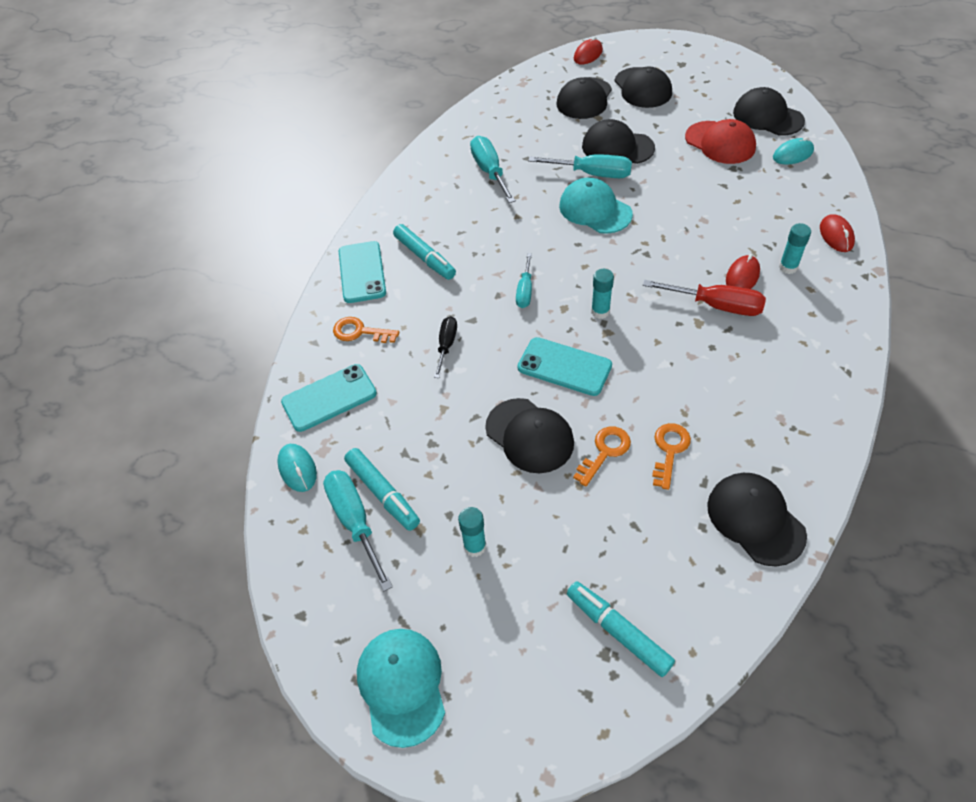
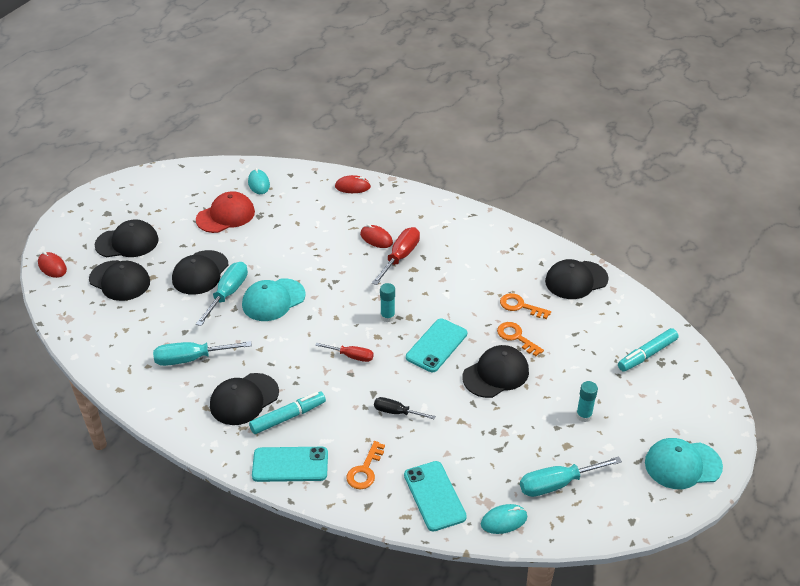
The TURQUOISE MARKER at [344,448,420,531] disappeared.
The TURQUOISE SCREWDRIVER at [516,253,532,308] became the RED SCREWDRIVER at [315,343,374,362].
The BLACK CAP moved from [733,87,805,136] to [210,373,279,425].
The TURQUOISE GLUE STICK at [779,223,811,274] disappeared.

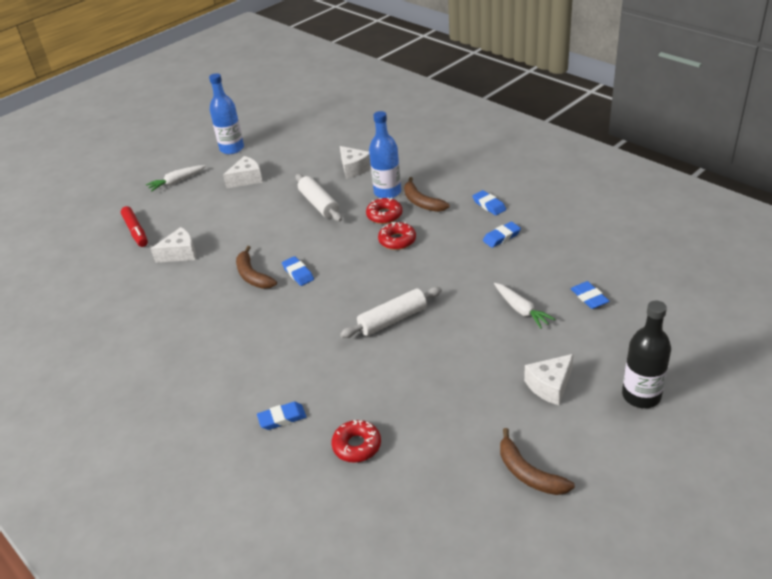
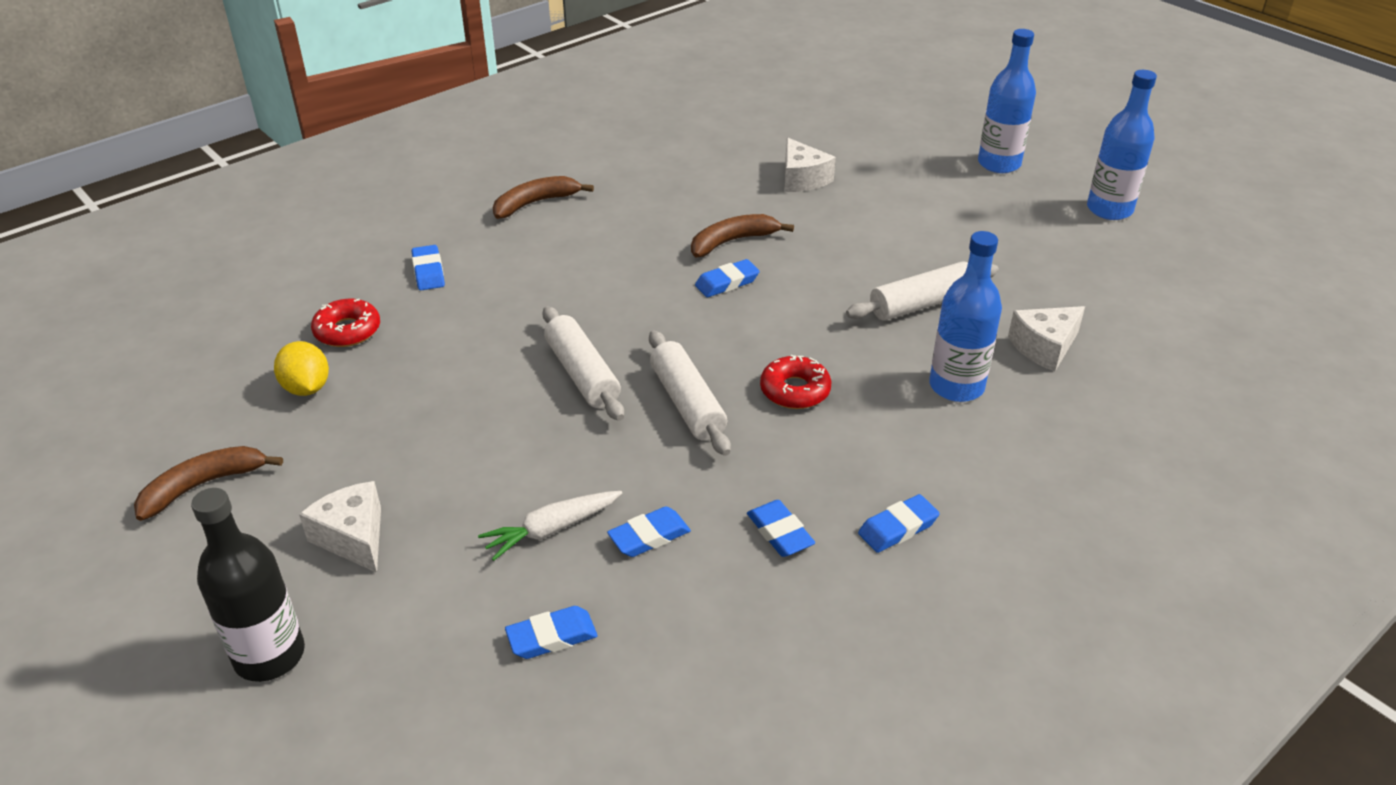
The RED MARKER at [121,206,148,247] disappeared.
The WHITE CARROT at [146,165,206,191] was replaced by the BLUE BOTTLE at [978,29,1036,173].
The WHITE CHEESE at [223,156,263,188] disappeared.
The RED DONUT at [366,197,402,224] disappeared.
The BROWN BANANA moved from [404,177,450,212] to [493,176,594,219].
The YELLOW LEMON at [274,341,329,396] appeared.
The BLUE ERASER at [607,506,691,557] appeared.
The WHITE ROLLING PIN at [649,331,731,456] appeared.

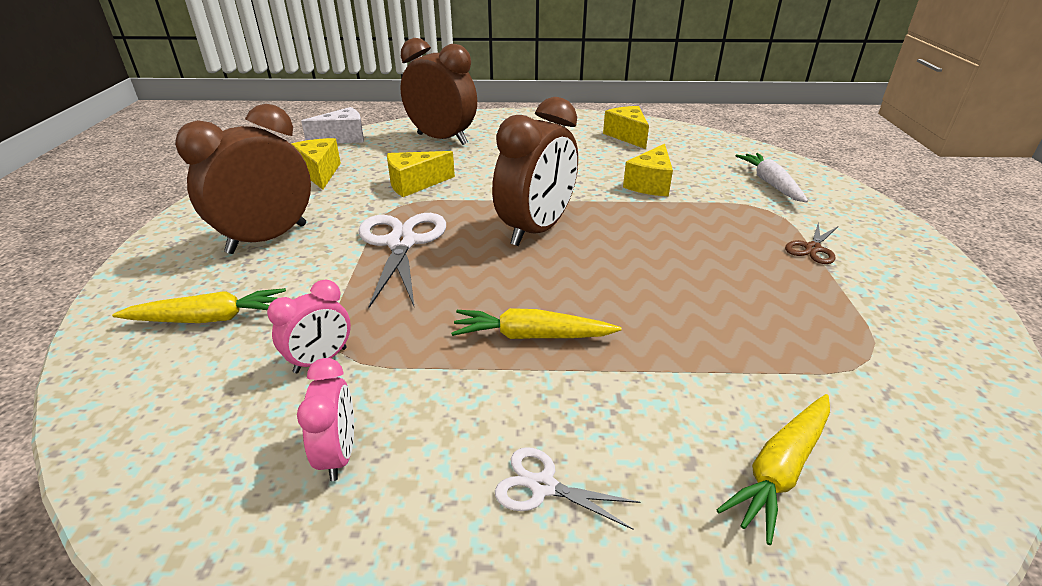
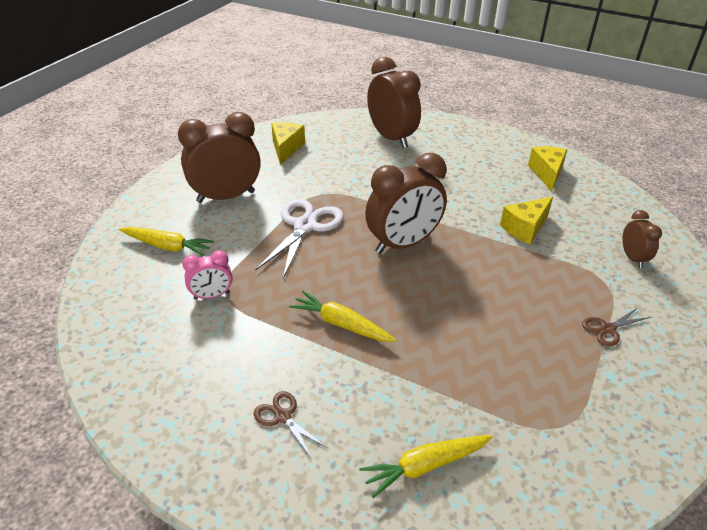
The PINK CLOCK at [297,358,354,481] disappeared.
The WHITE CHEESE at [301,107,364,143] disappeared.
The YELLOW CHEESE at [387,151,455,197] disappeared.
The WHITE SCISSORS at [495,447,640,530] became the BROWN SCISSORS at [254,391,327,459].
The WHITE CARROT at [735,153,808,203] was replaced by the BROWN CLOCK at [622,210,662,268].

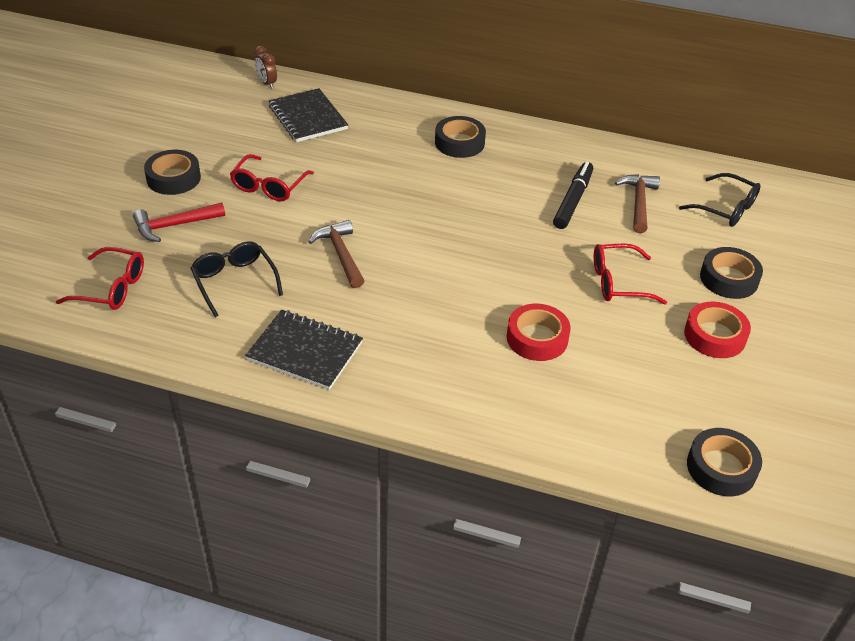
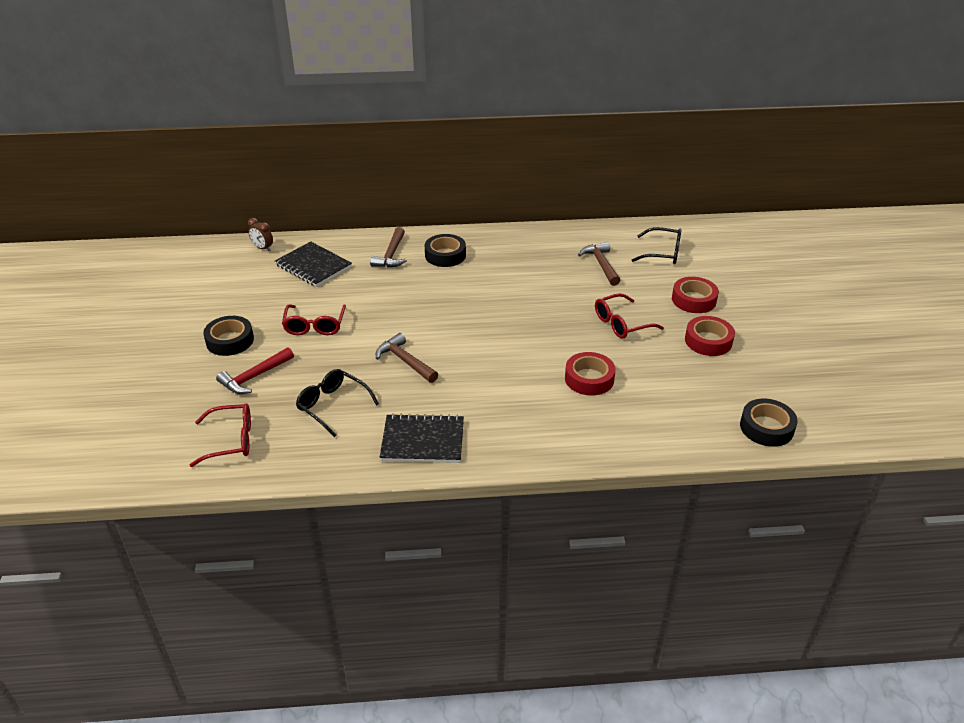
The BLACK MARKER at [553,162,593,229] disappeared.
The BLACK TAPE at [700,247,763,299] became the RED TAPE at [672,277,719,313].
The BROWN HAMMER at [370,227,407,268] appeared.

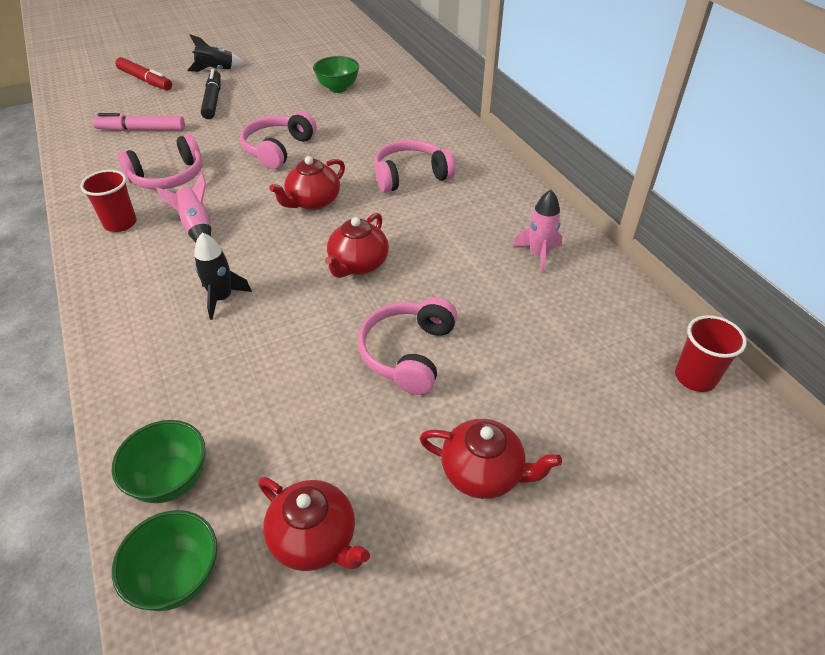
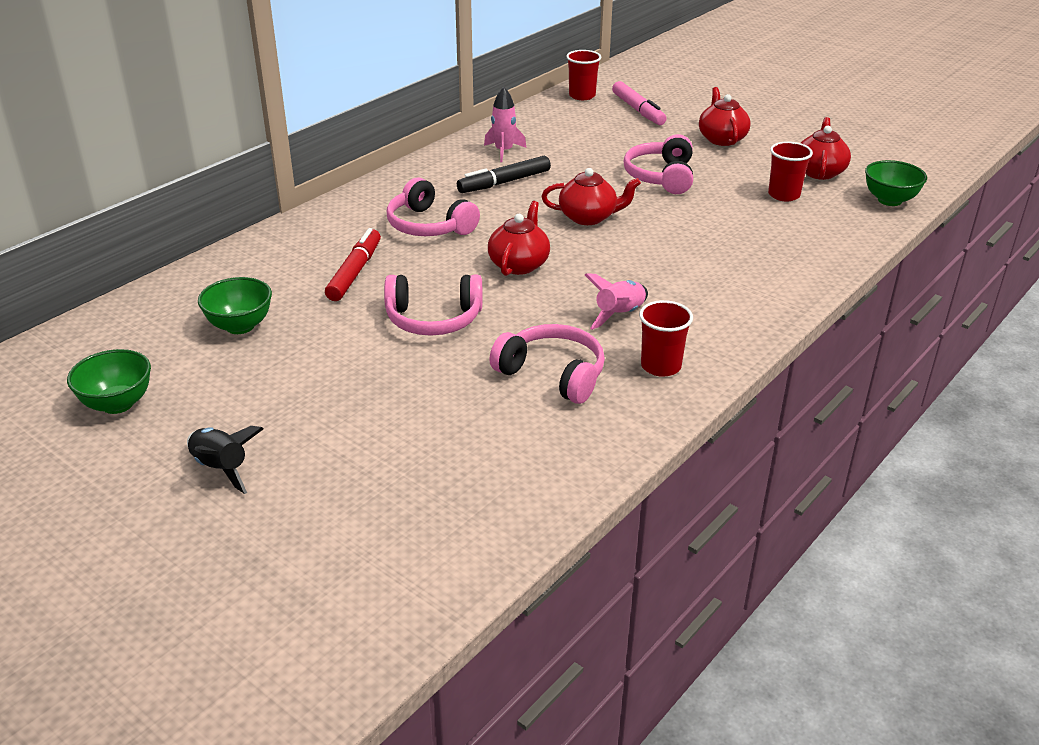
The PINK MARKER moved from [93,113,185,131] to [612,81,667,125].
The GREEN BOWL moved from [112,420,206,503] to [67,349,151,414].
The RED MARKER moved from [115,57,172,90] to [325,228,381,301].
The BLACK ROCKET at [194,232,252,320] disappeared.
The BLACK MARKER moved from [201,69,221,119] to [457,156,551,193].
The RED TEAPOT at [269,156,345,210] turned 90 degrees counterclockwise.
The PINK HEADPHONES at [358,297,457,395] turned 105 degrees clockwise.
The RED CUP at [768,141,813,201] appeared.

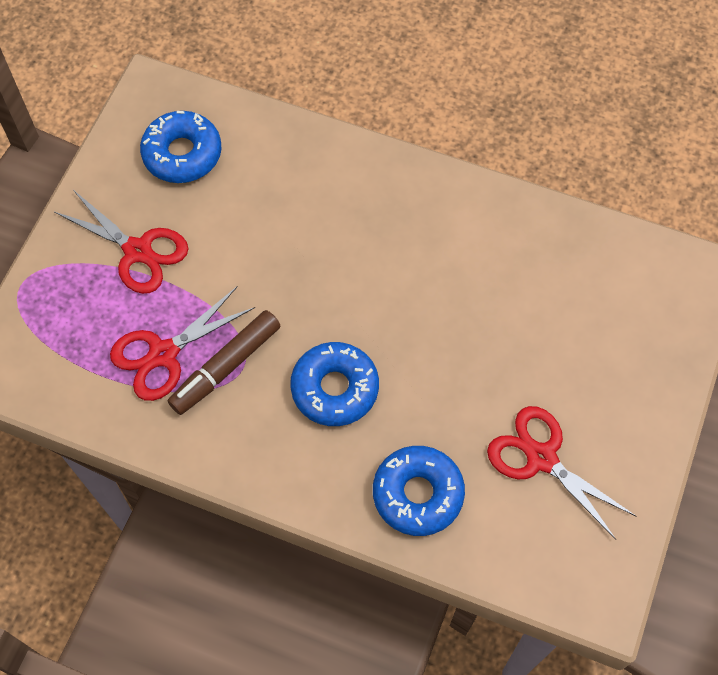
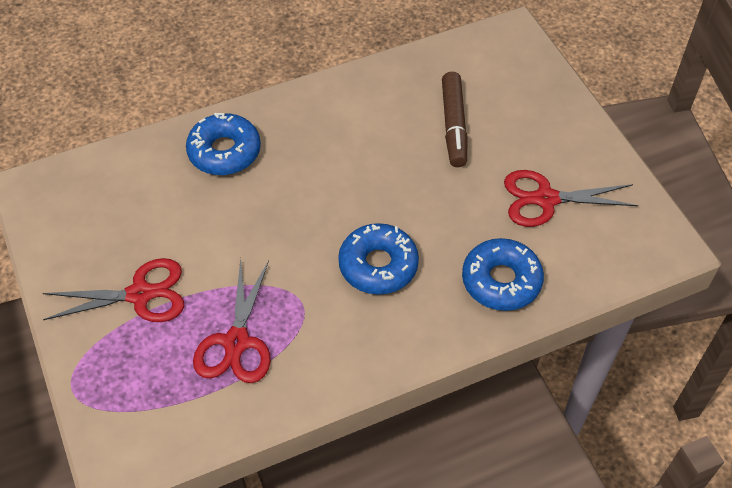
The BLUE DONUT moved from [140,111,222,183] to [186,113,261,175].
The BROWN MARKER moved from [168,310,280,415] to [442,72,468,167].

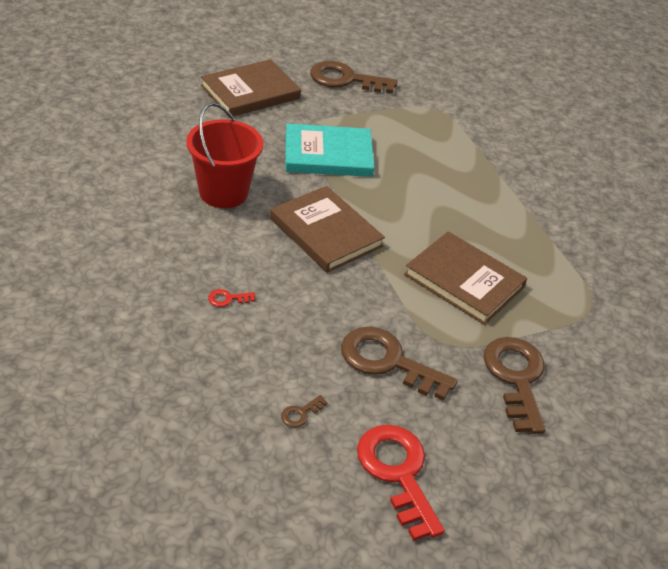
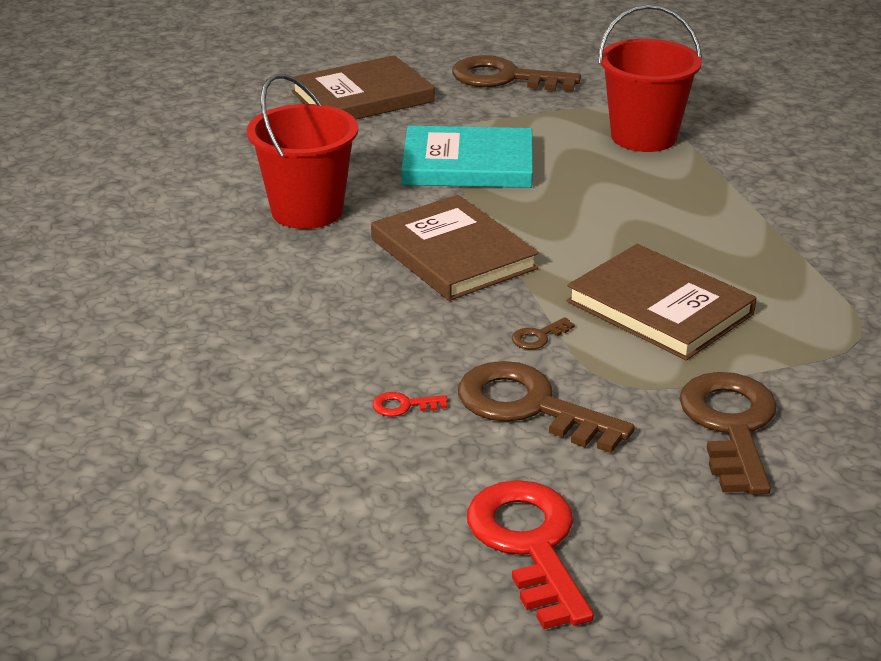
The RED KEY moved from [208,289,255,307] to [373,392,447,417].
The BROWN KEY moved from [281,395,328,428] to [512,317,575,349].
The RED BUCKET at [598,4,702,152] appeared.

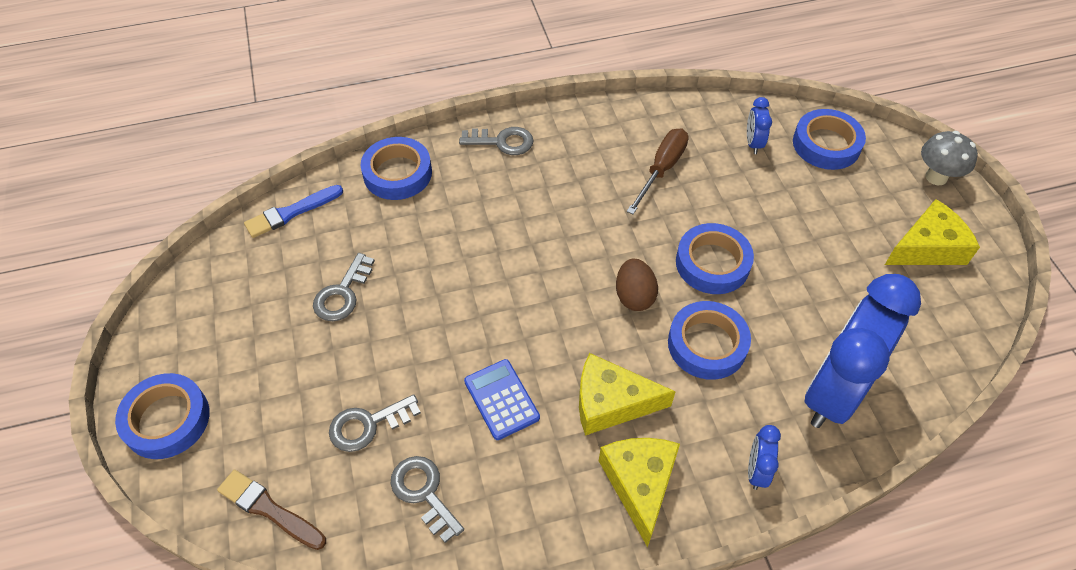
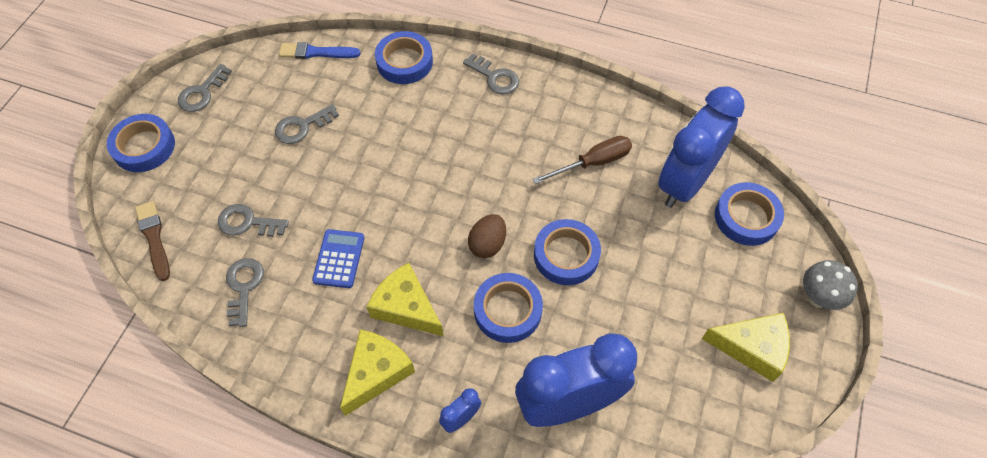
The BLUE CLOCK at [747,97,772,154] changed to 2.50 times the size.
The GREY KEY at [178,64,232,112] appeared.

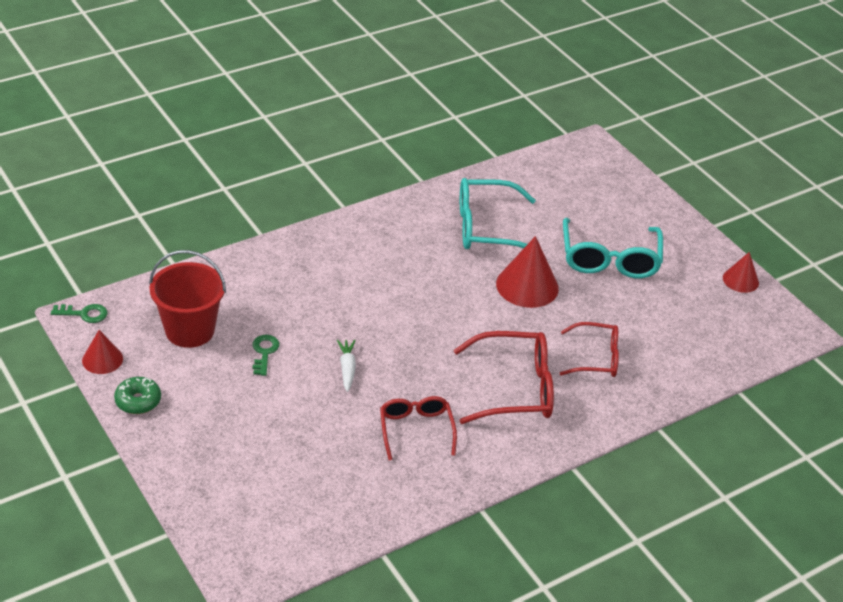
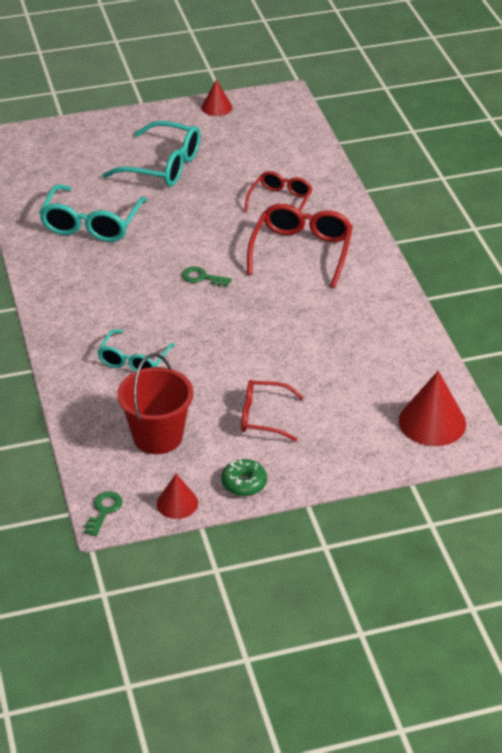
The GREEN KEY moved from [252,335,280,376] to [182,266,232,287].
The WHITE CARROT at [337,340,356,392] disappeared.
The RED GLASSES moved from [380,396,457,460] to [241,380,304,441].
The RED CONE moved from [496,236,559,308] to [399,371,466,446].
The TURQUOISE GLASSES at [97,329,175,372] appeared.

